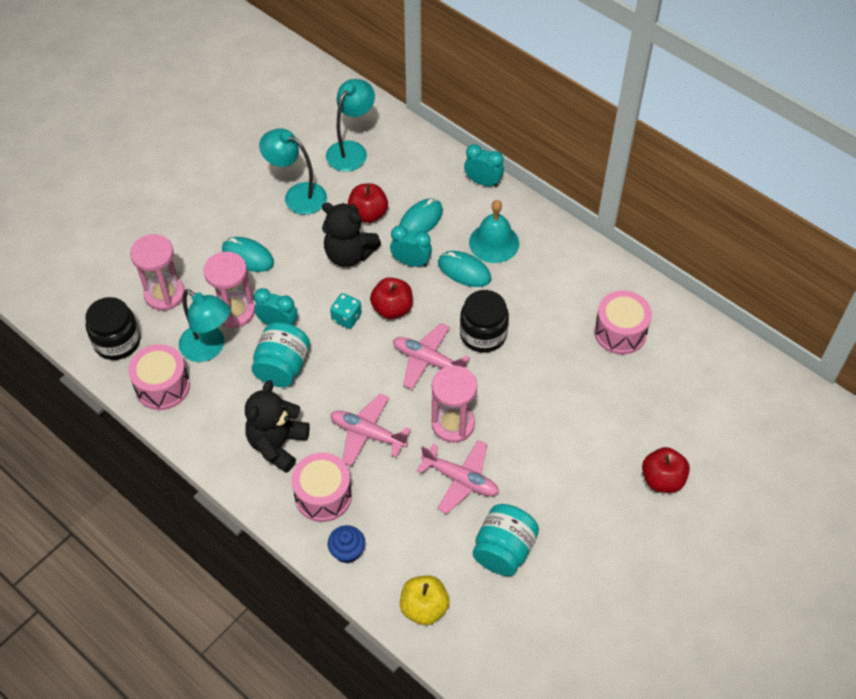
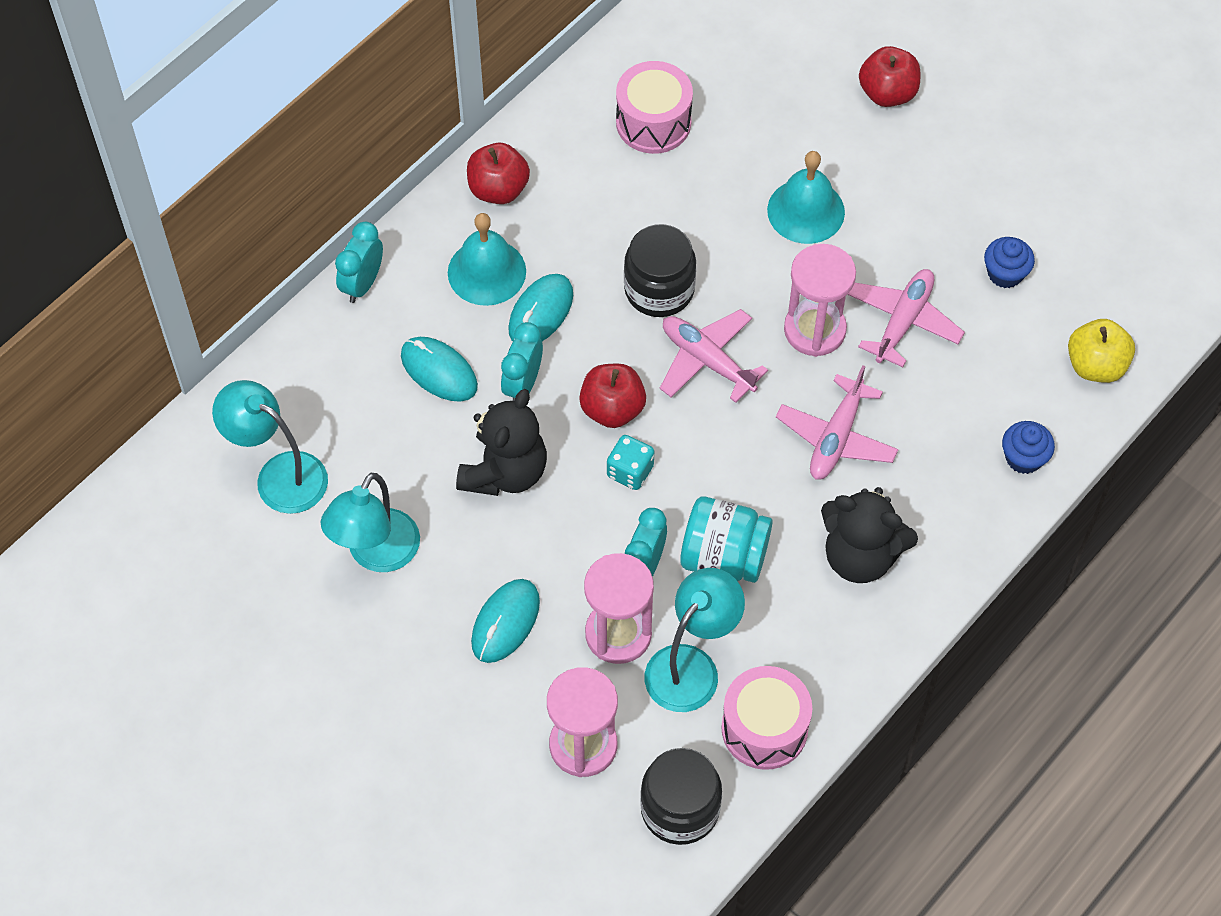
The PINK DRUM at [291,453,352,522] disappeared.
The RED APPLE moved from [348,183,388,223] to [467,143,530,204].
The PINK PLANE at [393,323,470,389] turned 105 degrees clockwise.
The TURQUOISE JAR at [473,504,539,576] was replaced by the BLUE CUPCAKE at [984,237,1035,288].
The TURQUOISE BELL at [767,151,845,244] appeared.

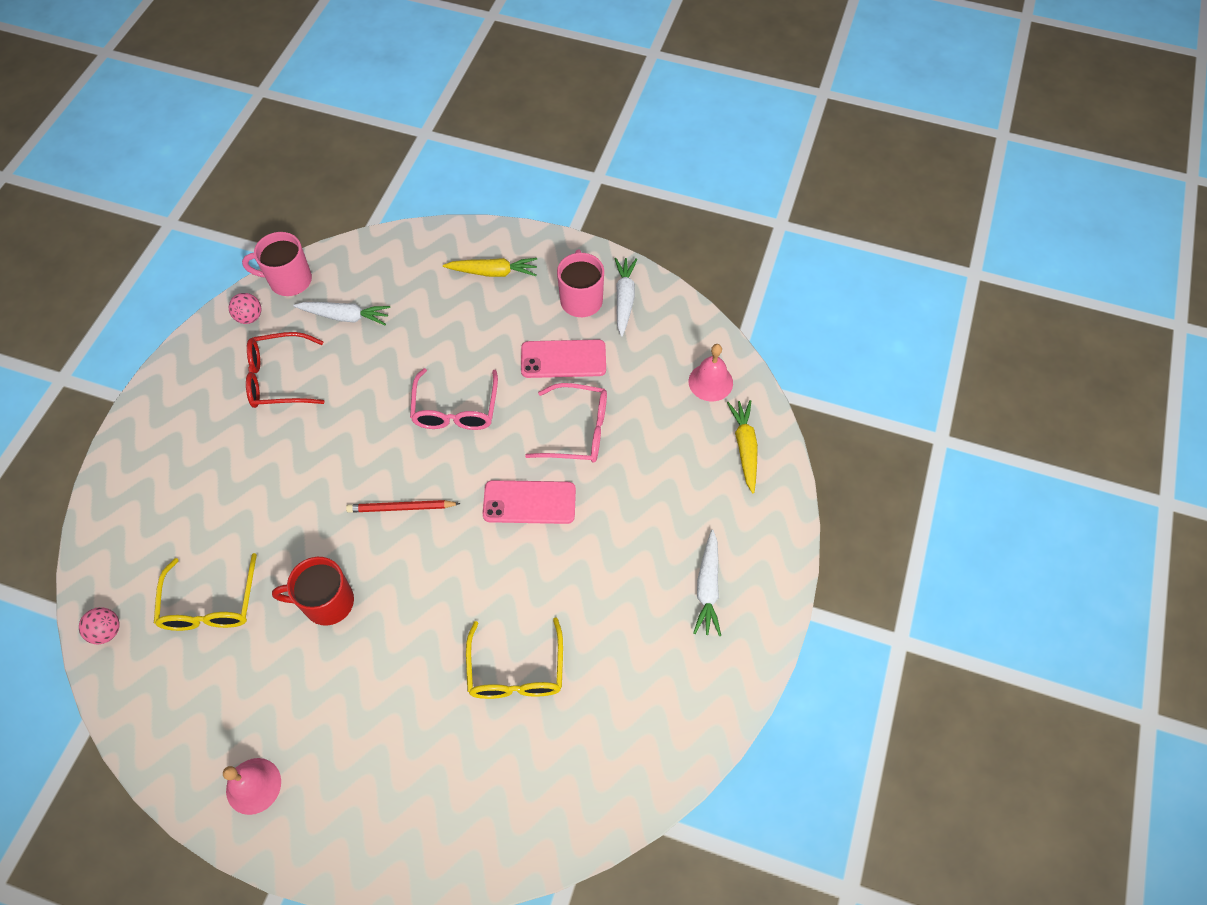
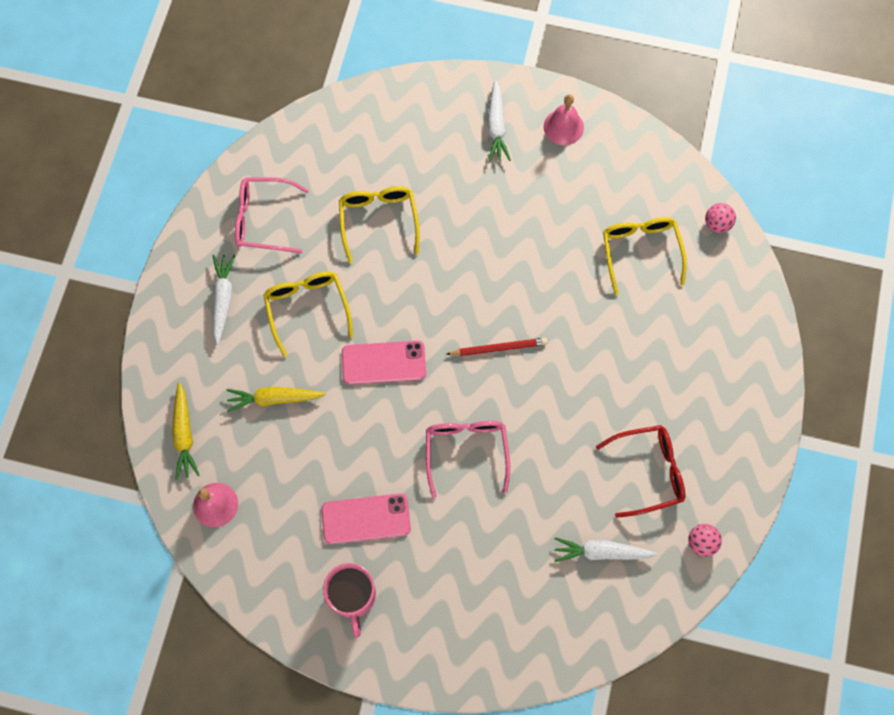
The PINK MUG at [242,232,312,296] disappeared.
The RED MUG at [272,557,354,626] disappeared.
The YELLOW CARROT moved from [443,258,537,277] to [227,387,325,412].
The PINK GLASSES moved from [525,383,607,463] to [235,177,309,253].
The WHITE CARROT moved from [614,258,637,337] to [487,80,511,162].
The YELLOW GLASSES at [263,272,353,357] appeared.

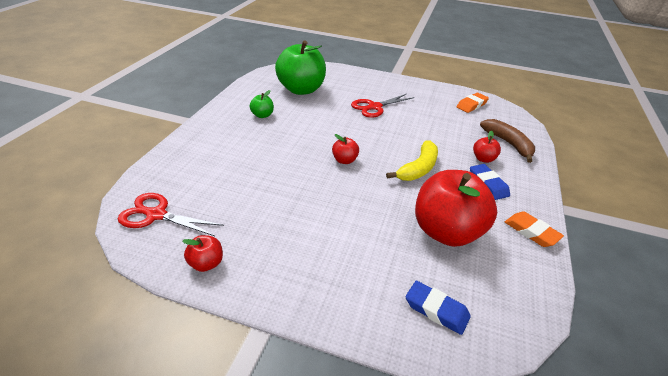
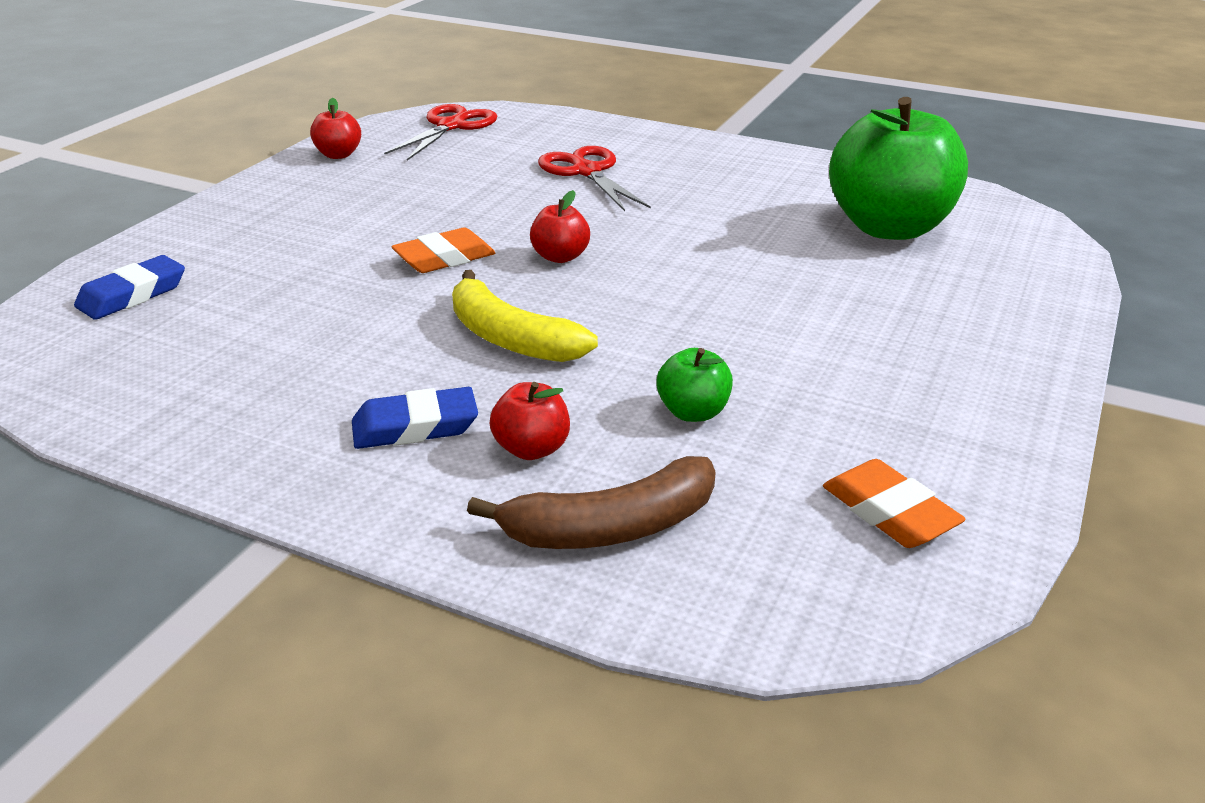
The GREEN APPLE moved from [250,90,274,118] to [656,348,733,422].
The RED SCISSORS moved from [351,94,415,118] to [538,146,651,211].
The RED APPLE at [415,170,497,247] disappeared.
The ORANGE ERASER moved from [505,211,564,247] to [391,228,495,273].

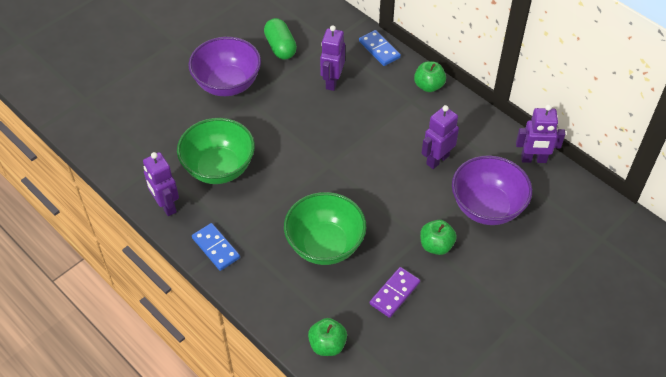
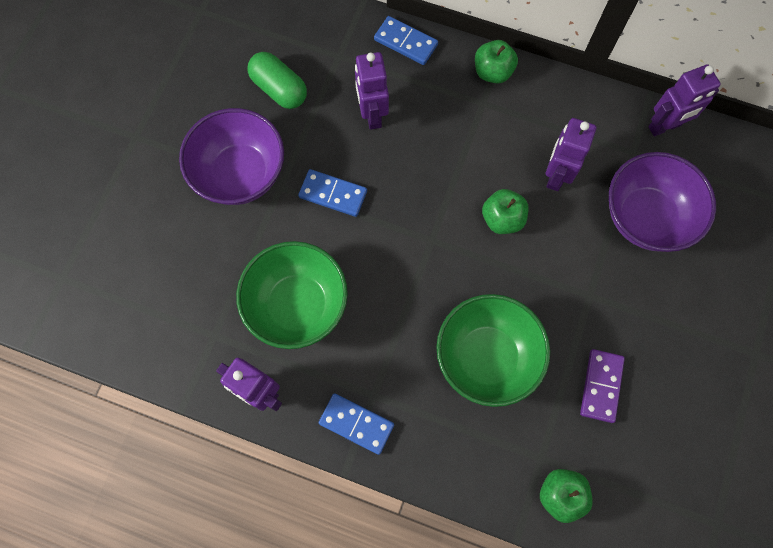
The GREEN APPLE moved from [420,220,457,255] to [482,189,529,234].
The BLUE DOMINO at [298,169,367,217] appeared.

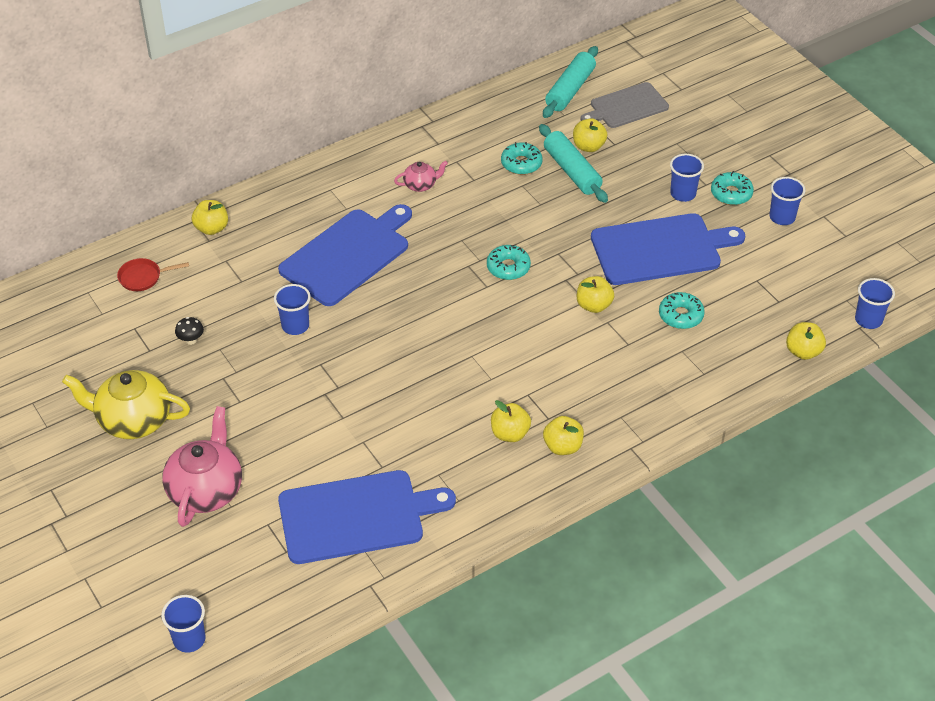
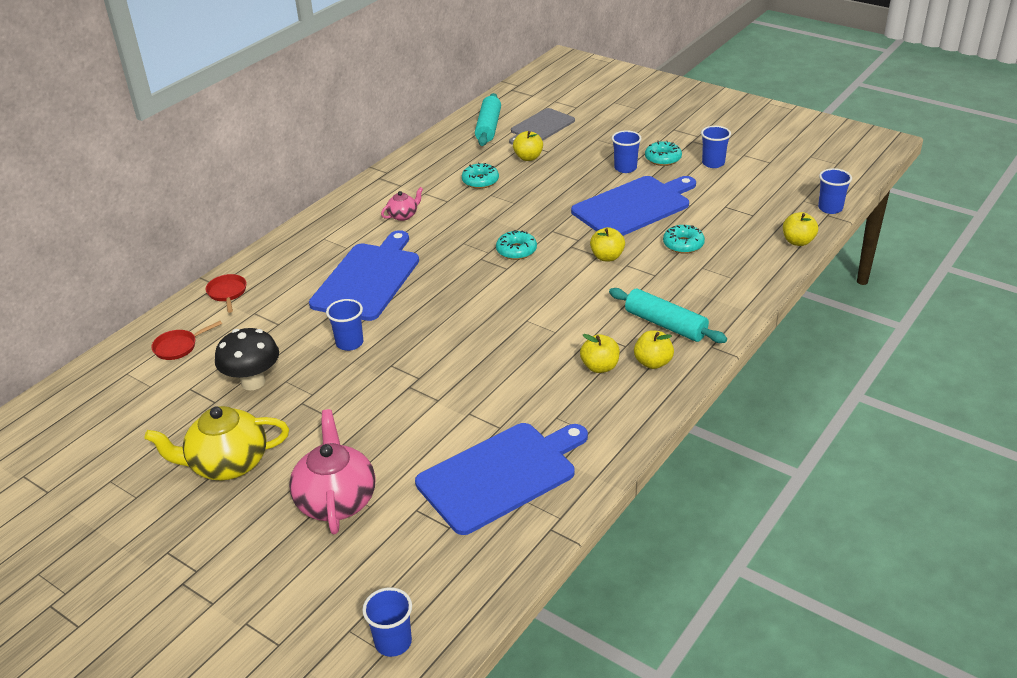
The BLACK MUSHROOM at [175,317,204,345] changed to 2.16 times the size.
The YELLOW APPLE at [192,200,228,235] was replaced by the RED PAN at [206,274,246,313].
The TURQUOISE ROLLING PIN moved from [539,124,608,203] to [609,288,727,343].

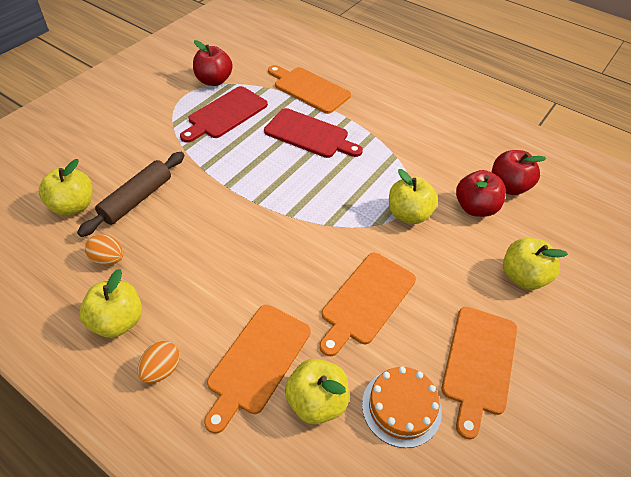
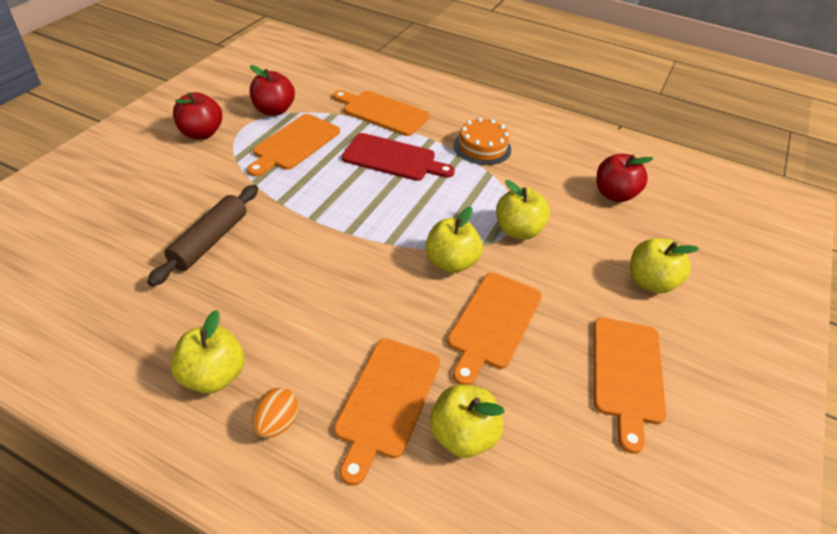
The YELLOW APPLE moved from [39,159,93,216] to [425,207,483,273].
The ORANGE EGG at [85,234,124,265] disappeared.
The RED CUTTING BOARD at [180,86,268,143] became the ORANGE CUTTING BOARD at [247,114,340,177].
The ORANGE CAKE moved from [362,366,442,448] to [454,118,511,165].
The RED APPLE moved from [456,170,506,217] to [173,92,222,139].

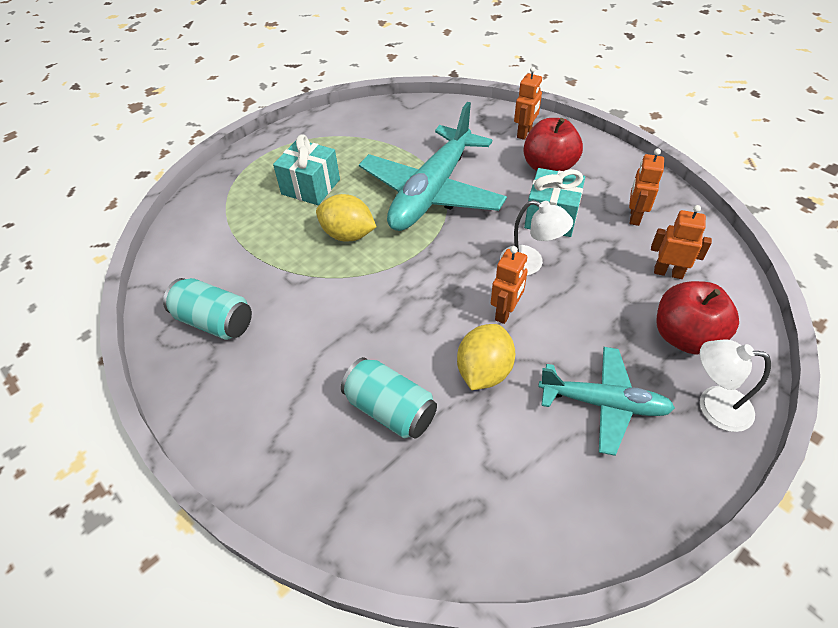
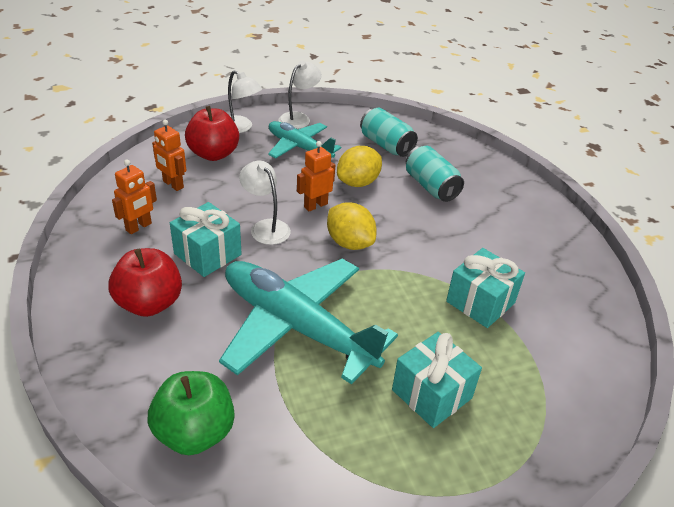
The TURQUOISE CAN moved from [163,278,252,340] to [360,108,418,157].
The YELLOW LEMON moved from [316,194,377,242] to [327,202,377,250].
The TURQUOISE PLANE at [359,102,507,231] turned 105 degrees counterclockwise.
The ORANGE ROBOT at [514,67,542,140] disappeared.
The GREEN APPLE at [147,371,235,455] appeared.
The WHITE LAMP at [278,61,322,129] appeared.
The TURQUOISE GIFT at [446,248,525,328] appeared.

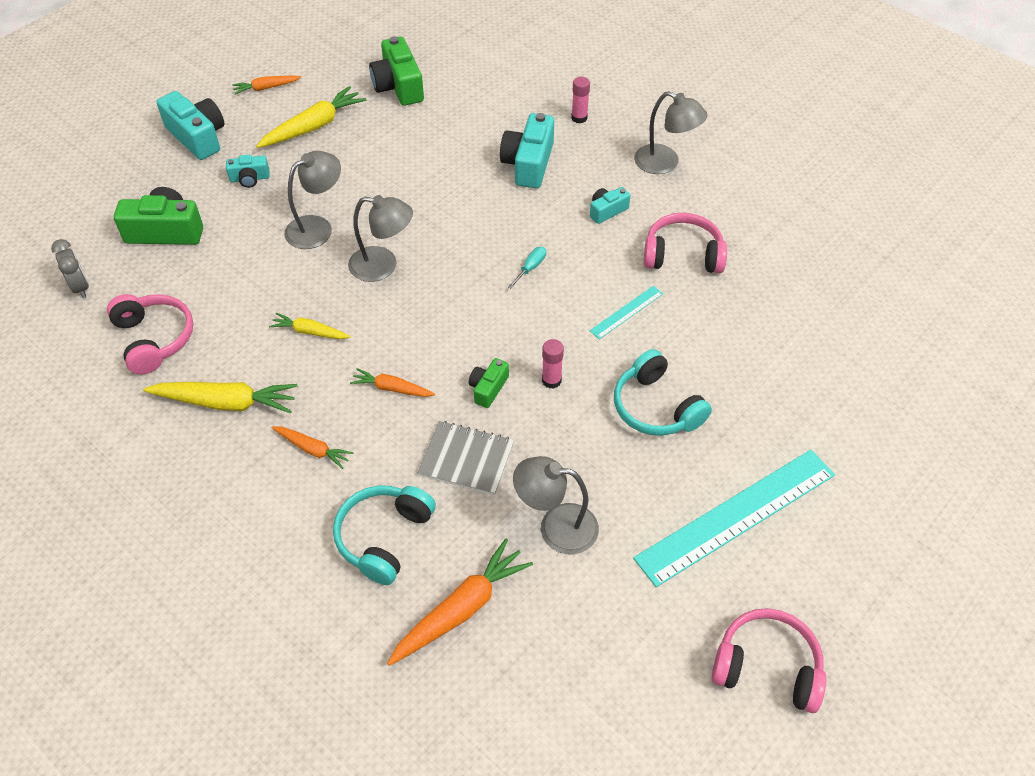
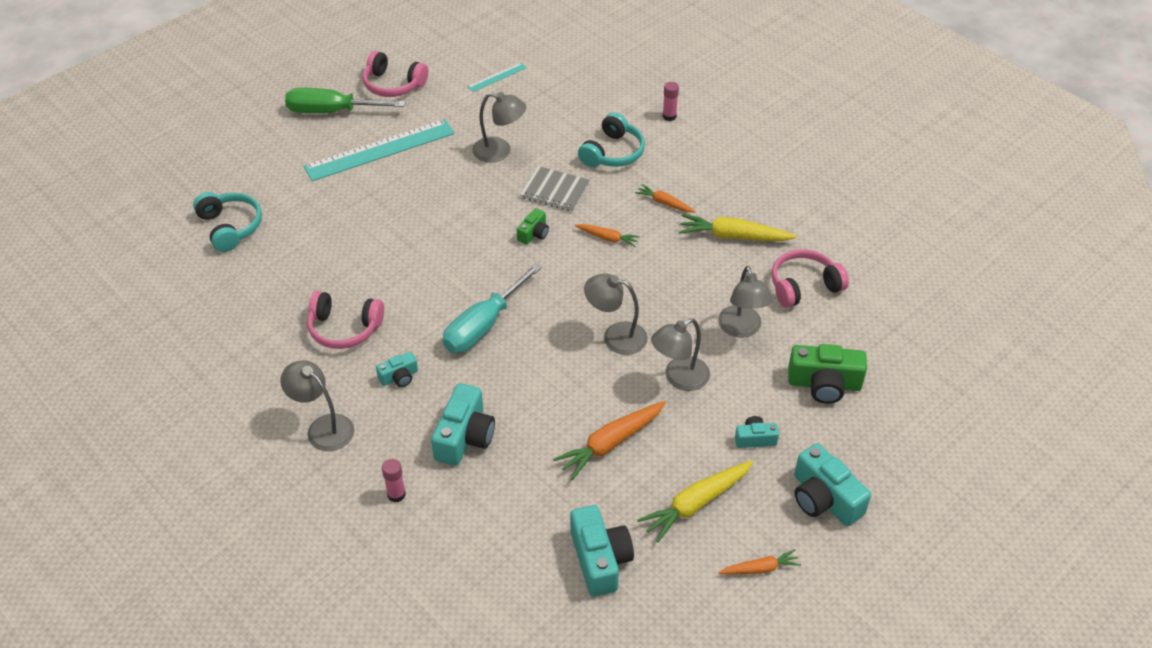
The GREY CLOCK at [51,239,89,298] disappeared.
The PINK HEADPHONES at [107,294,193,375] turned 90 degrees clockwise.
The YELLOW CARROT at [269,313,351,339] disappeared.
The GREEN CAMERA at [369,36,424,106] became the TURQUOISE CAMERA at [570,505,634,597].
The ORANGE CARROT moved from [387,539,533,666] to [553,401,666,480].
The TURQUOISE SCREWDRIVER at [508,247,546,289] changed to 2.48 times the size.
The PINK GLUE STICK moved from [542,339,564,389] to [663,82,679,121].
The TURQUOISE RULER moved from [590,286,663,339] to [467,63,527,92].
The TURQUOISE HEADPHONES moved from [614,349,712,436] to [193,192,262,252].
The GREEN SCREWDRIVER at [285,88,406,113] appeared.
The GREY LAMP at [718,266,773,337] appeared.

